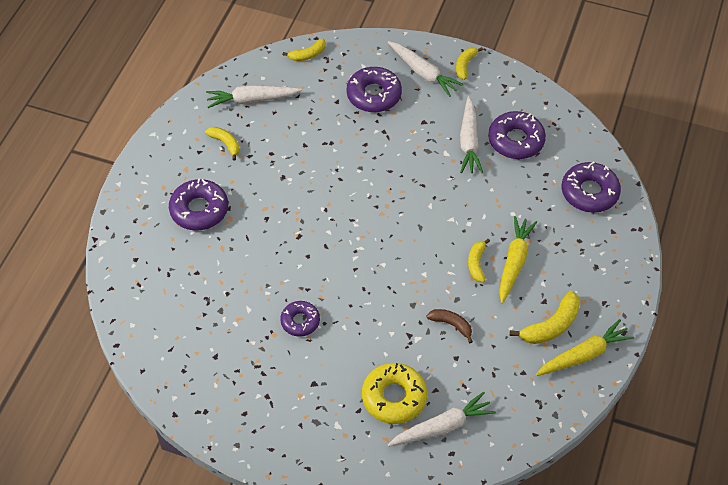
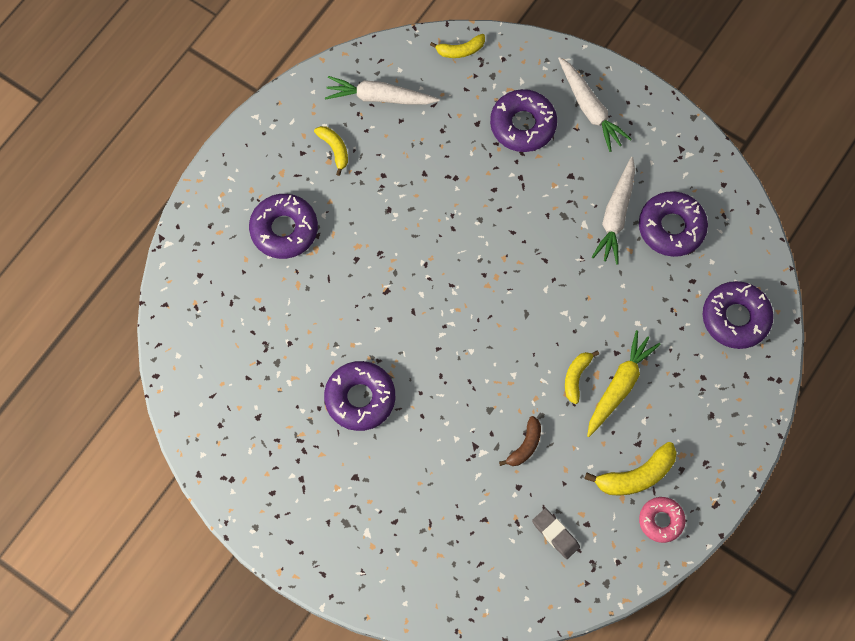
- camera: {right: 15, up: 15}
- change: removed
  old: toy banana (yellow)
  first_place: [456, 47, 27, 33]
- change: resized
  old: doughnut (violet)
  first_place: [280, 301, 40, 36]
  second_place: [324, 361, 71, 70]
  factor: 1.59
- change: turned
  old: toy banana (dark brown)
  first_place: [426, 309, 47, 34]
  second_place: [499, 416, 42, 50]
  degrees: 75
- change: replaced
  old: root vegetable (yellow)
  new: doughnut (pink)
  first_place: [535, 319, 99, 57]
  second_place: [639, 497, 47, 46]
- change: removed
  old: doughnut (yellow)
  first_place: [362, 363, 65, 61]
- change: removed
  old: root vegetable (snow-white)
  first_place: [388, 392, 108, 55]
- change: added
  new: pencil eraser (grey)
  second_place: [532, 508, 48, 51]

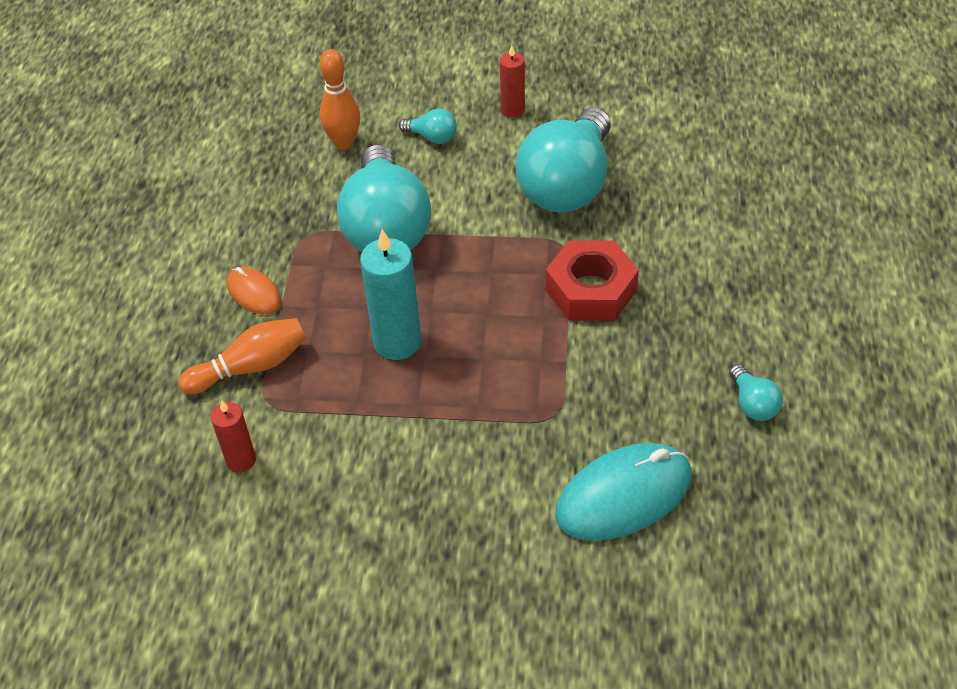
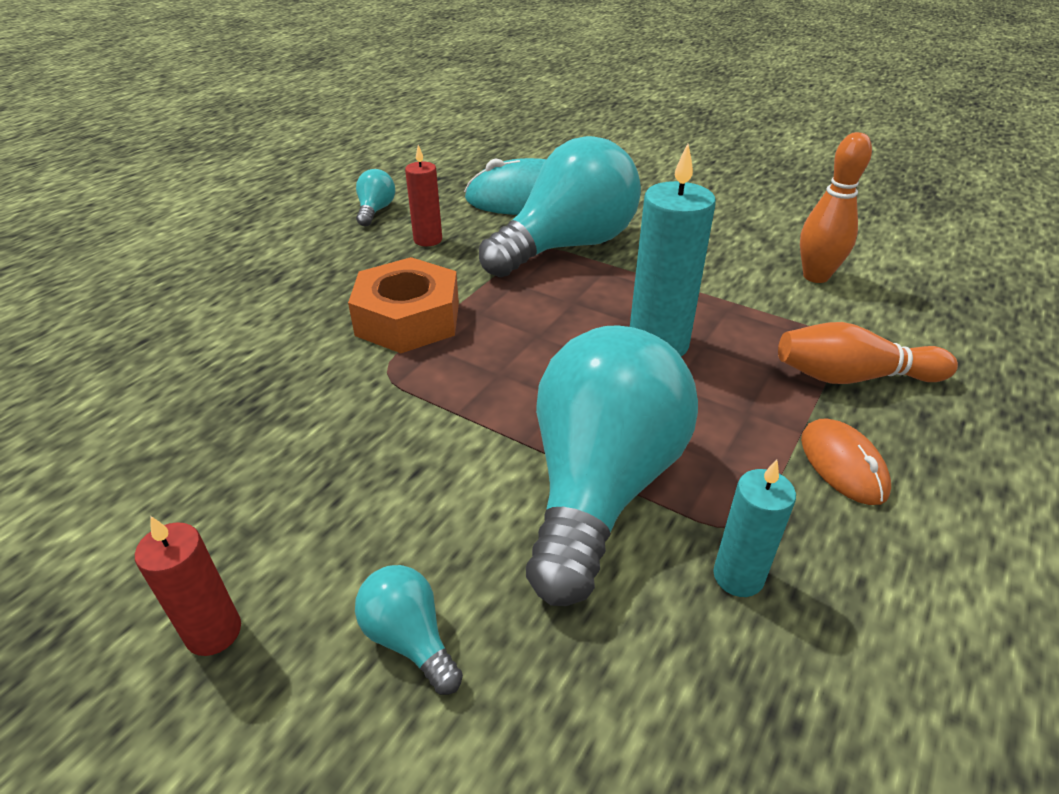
- camera: {right: -155, up: -10}
- change: moved
  old: tenpin (orange-coloured)
  first_place: [320, 49, 40, 101]
  second_place: [800, 132, 72, 151]
- change: moved
  old: lightbulb (turquoise)
  first_place: [516, 107, 95, 106]
  second_place: [479, 136, 162, 141]
- change: recoloured
  old: nut (scarlet)
  new: nut (orange-coloured)
  first_place: [546, 240, 93, 81]
  second_place: [348, 257, 111, 96]
- change: moved
  old: candle (scarlet)
  first_place: [211, 400, 45, 72]
  second_place: [405, 145, 37, 101]
- change: added
  new: candle (turquoise)
  second_place: [713, 460, 83, 137]

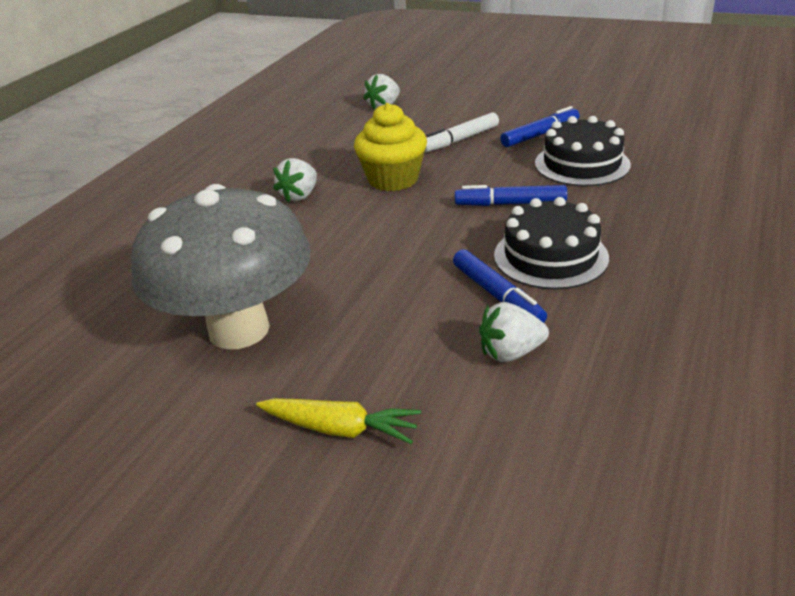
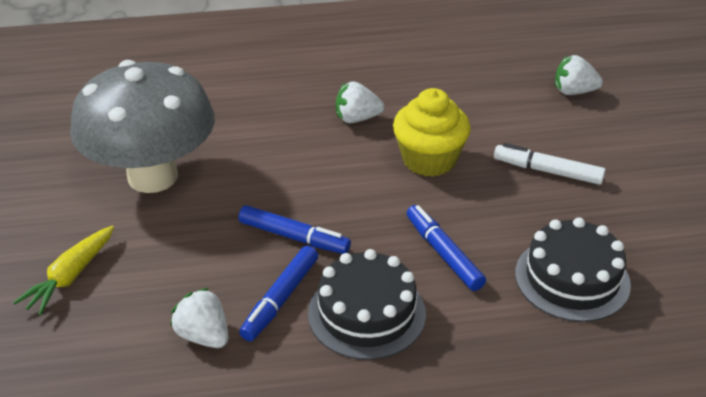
- camera: {right: 55, up: 5}
- change: moved
  old: felt pen (royal blue)
  first_place: [500, 106, 79, 41]
  second_place: [238, 205, 113, 49]
- change: turned
  old: root vegetable (yellow)
  first_place: [256, 398, 165, 46]
  second_place: [13, 225, 101, 90]
  degrees: 45

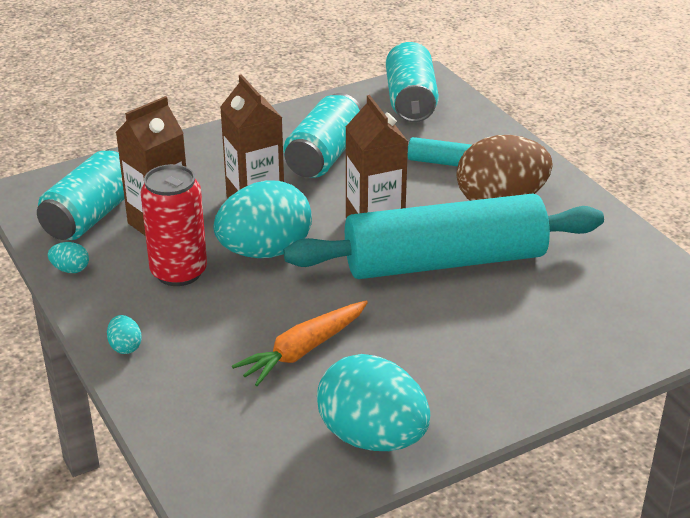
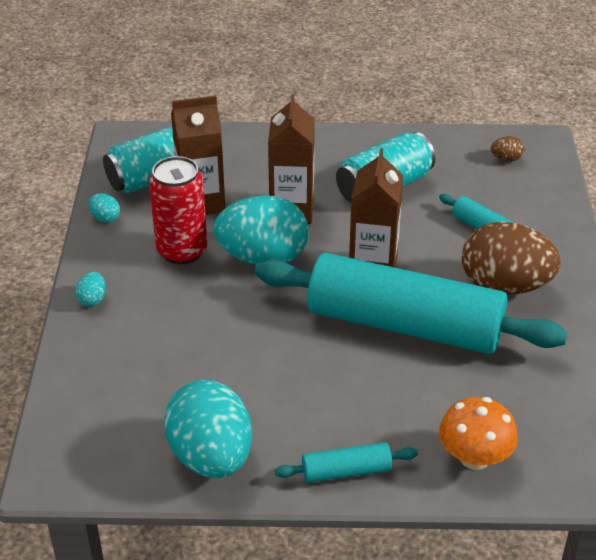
- camera: {right: 30, up: 5}
- change: replaced
  old: soda can (turquoise)
  new: egg shape (dark brown)
  first_place: [386, 42, 53, 80]
  second_place: [491, 136, 34, 26]
- change: removed
  old: root vegetable (orange-coloured)
  first_place: [232, 301, 136, 85]
- change: added
  new: mushroom (orange-coloured)
  second_place: [439, 397, 79, 73]
- change: added
  new: dough roller (turquoise)
  second_place: [275, 442, 143, 41]

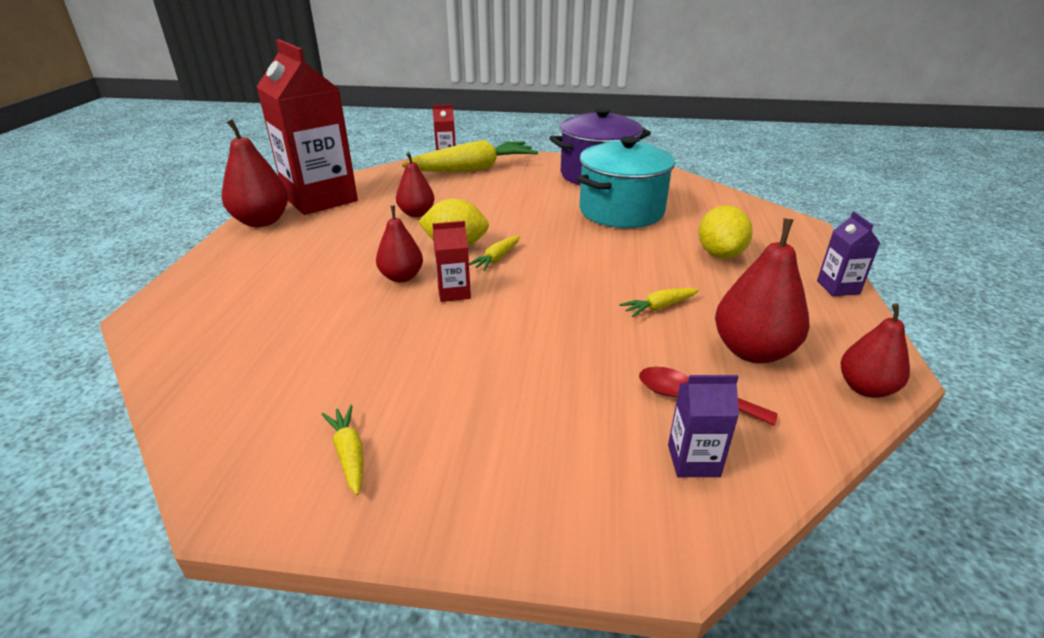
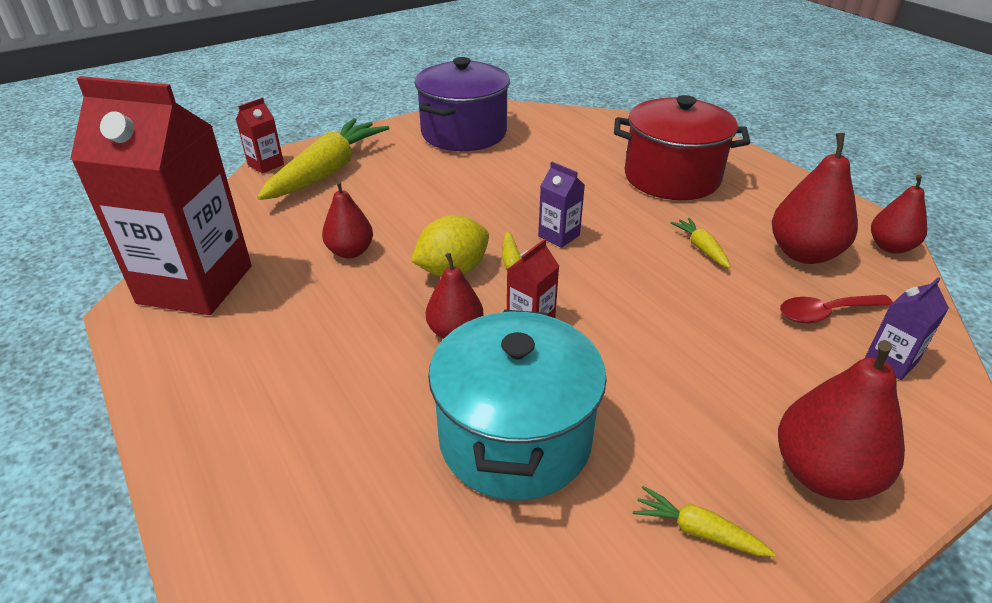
- camera: {right: -40, up: 5}
- change: moved
  old: toy pear (scarlet)
  first_place: [222, 119, 66, 108]
  second_place: [778, 340, 127, 160]
- change: moved
  old: pot (turquoise)
  first_place: [577, 136, 98, 92]
  second_place: [428, 310, 179, 191]
- change: replaced
  old: toy lemon (yellow)
  new: pot (scarlet)
  first_place: [698, 205, 55, 54]
  second_place: [614, 95, 137, 105]
- change: moved
  old: juice carton (violet)
  first_place: [817, 212, 63, 84]
  second_place: [538, 162, 47, 86]
- change: turned
  old: root vegetable (yellow)
  first_place: [619, 288, 80, 29]
  second_place: [670, 218, 61, 50]
  degrees: 135

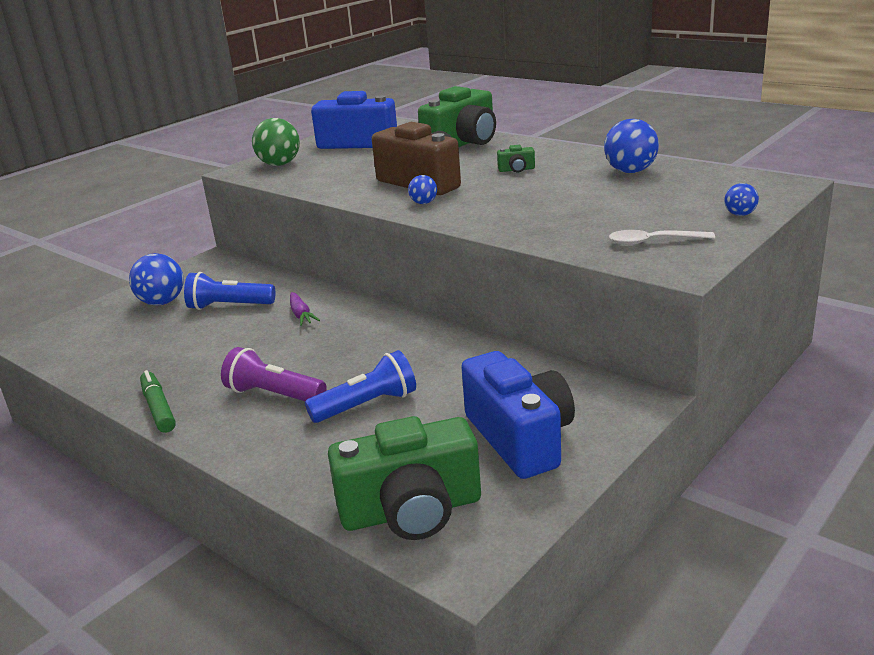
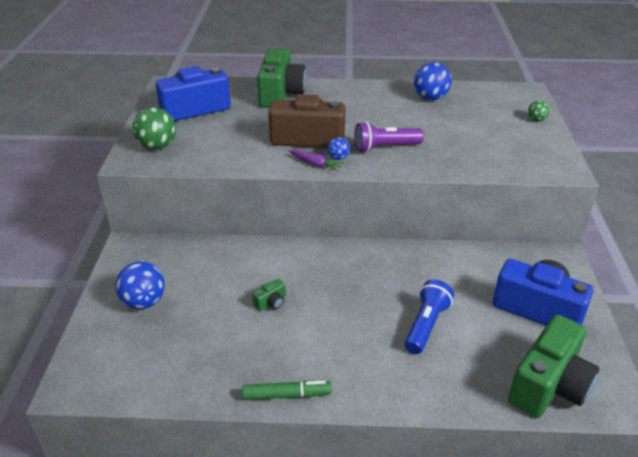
- camera: {right: -40, up: 10}
- change: moved
  old: camera (green)
  first_place: [497, 145, 38, 27]
  second_place: [252, 279, 34, 32]
- change: recoloured
  old: play ball (royal blue)
  new: play ball (green)
  first_place: [724, 183, 35, 33]
  second_place: [528, 101, 22, 20]
- change: removed
  old: spoon (snow-white)
  first_place: [609, 230, 106, 15]
- change: removed
  old: pocket torch (royal blue)
  first_place: [184, 272, 91, 38]
- change: moved
  old: root vegetable (violet)
  first_place: [290, 292, 30, 34]
  second_place: [289, 150, 56, 21]
- change: moved
  old: pocket torch (violet)
  first_place: [221, 347, 106, 54]
  second_place: [354, 122, 70, 30]
- change: turned
  old: felt pen (green)
  first_place: [140, 370, 36, 63]
  second_place: [242, 381, 90, 19]
  degrees: 150

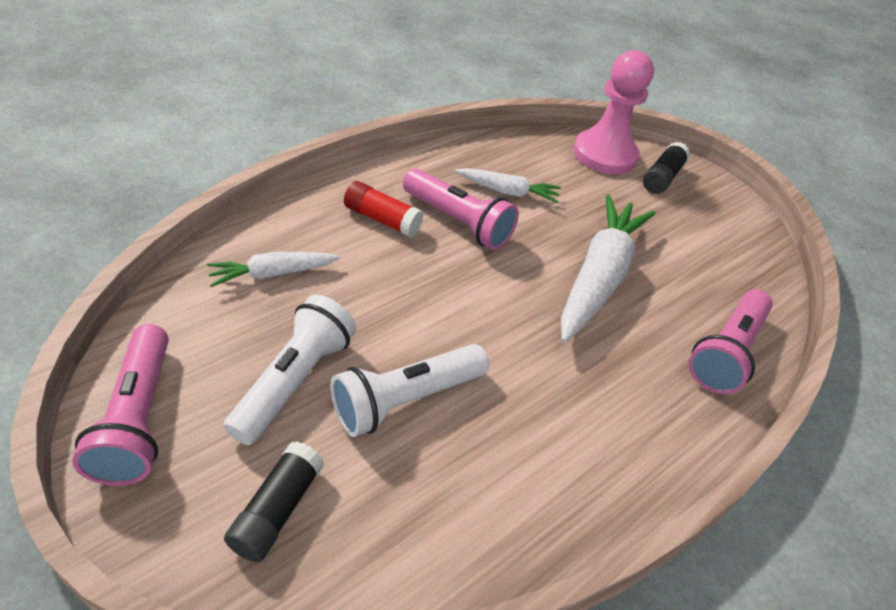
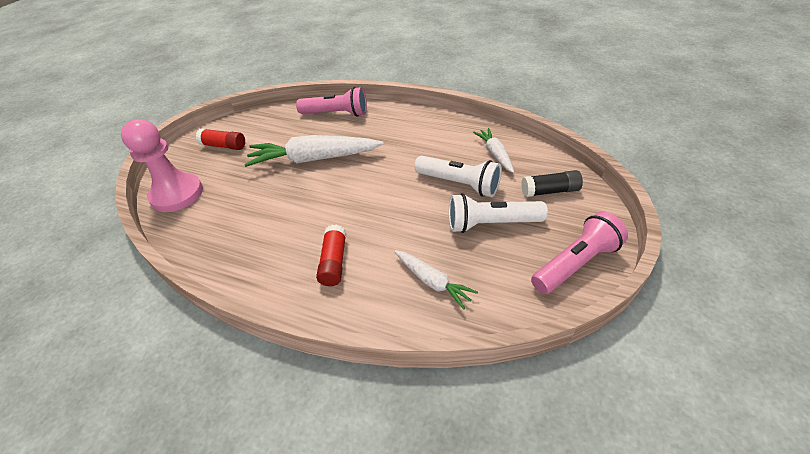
- camera: {right: -110, up: 0}
- change: removed
  old: glue stick (ebony)
  first_place: [643, 142, 47, 52]
- change: removed
  old: pocket torch (pink)
  first_place: [403, 168, 116, 82]
- change: moved
  old: root vegetable (snow-white)
  first_place: [455, 168, 106, 35]
  second_place: [473, 128, 41, 45]
- change: added
  new: glue stick (scarlet)
  second_place: [196, 128, 49, 22]

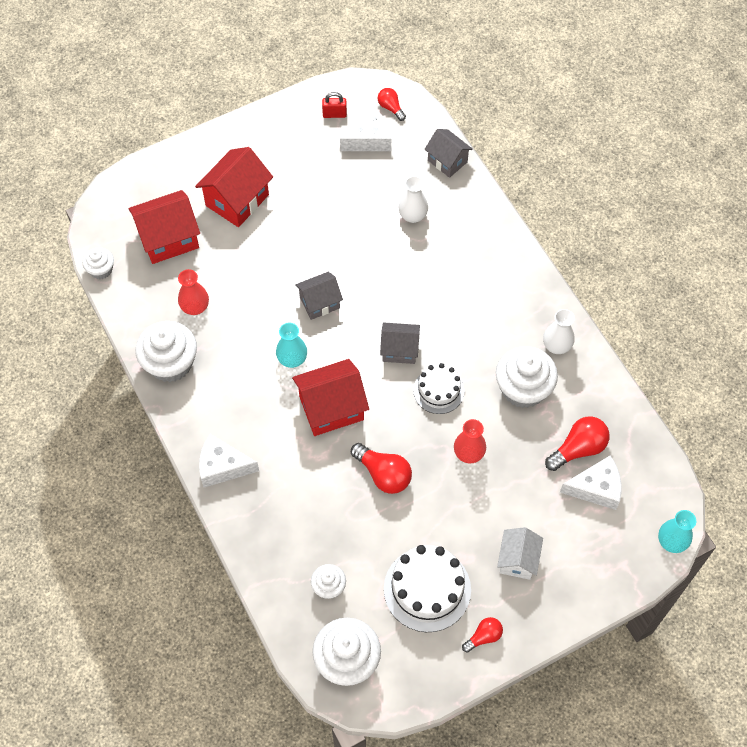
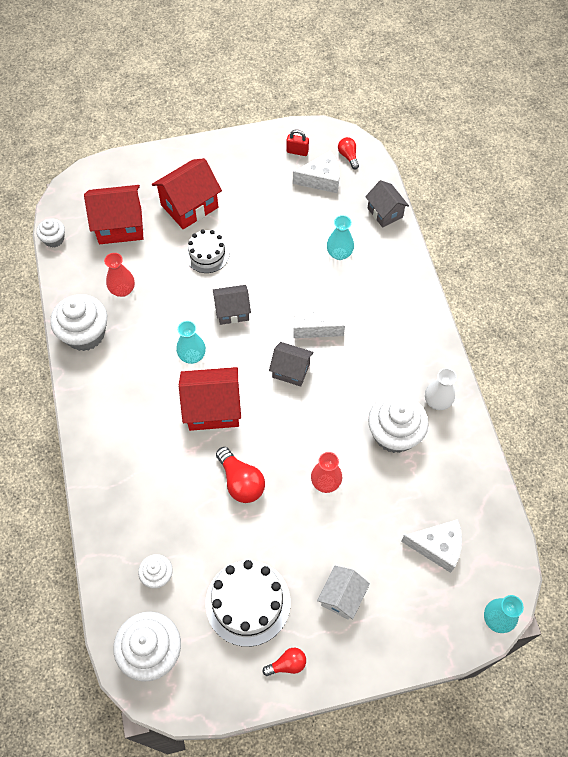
- camera: {right: 15, up: 0}
- change: recoloured
  old: tall vase (snow-white)
  new: tall vase (turquoise)
  first_place: [398, 176, 30, 47]
  second_place: [327, 215, 27, 45]
- change: moved
  old: gateau (snow-white)
  first_place: [413, 363, 51, 51]
  second_place: [185, 229, 44, 44]
- change: removed
  old: lightbulb (scarlet)
  first_place: [545, 416, 65, 55]
- change: moved
  old: cheese wedge (snow-white)
  first_place: [199, 434, 60, 53]
  second_place: [293, 294, 52, 44]

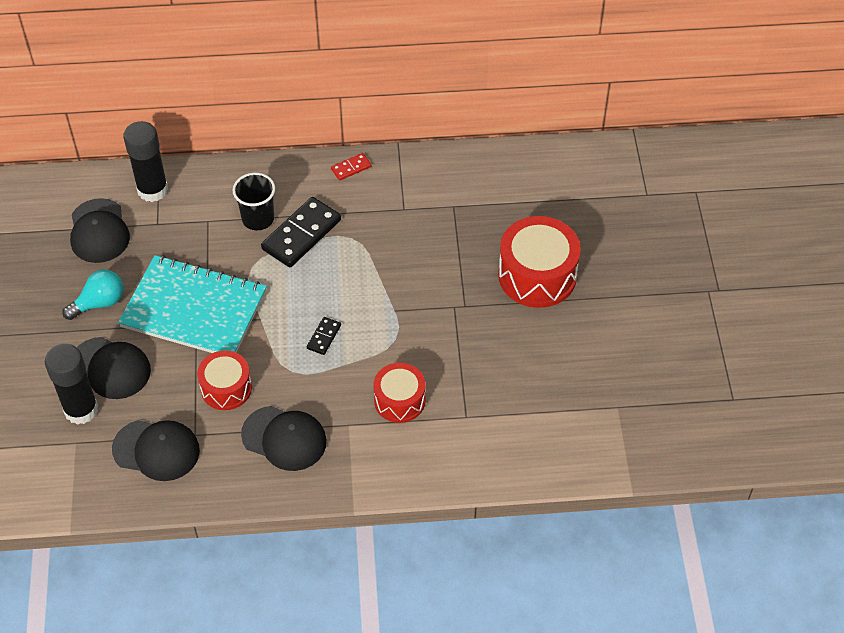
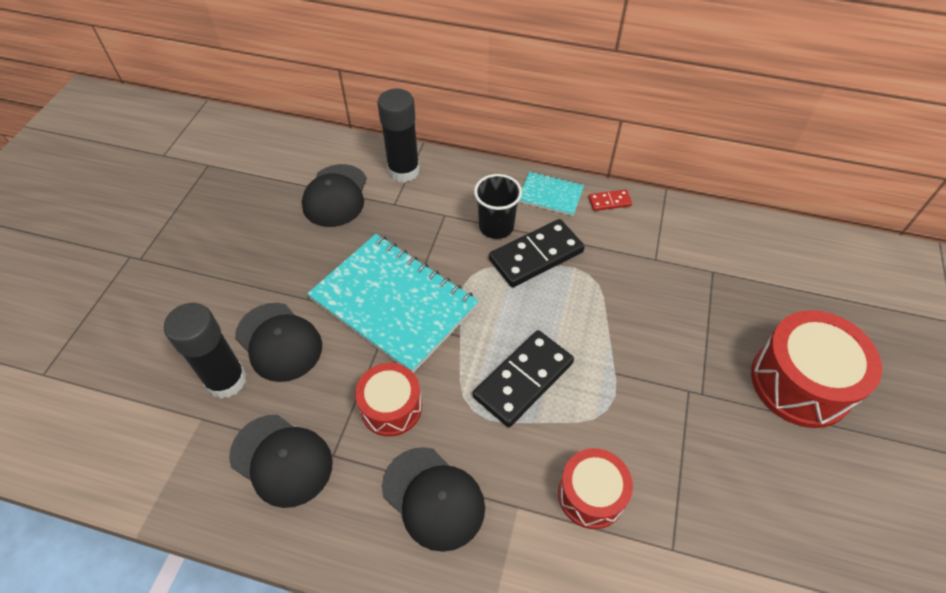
- camera: {right: 20, up: 0}
- change: removed
  old: lightbulb (turquoise)
  first_place: [62, 270, 62, 50]
- change: resized
  old: domino tile (ebony)
  first_place: [307, 317, 34, 38]
  second_place: [473, 330, 101, 97]
  factor: 2.07
- change: added
  new: notebook (turquoise)
  second_place: [519, 172, 65, 44]

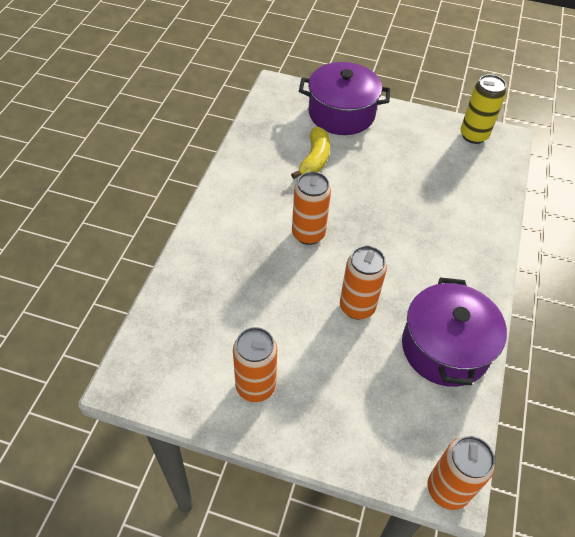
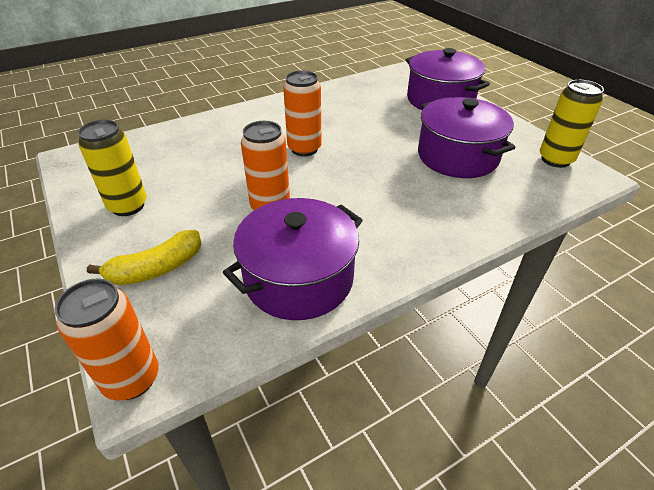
- camera: {right: 45, up: -10}
- change: moved
  old: toy banana (yellow)
  first_place: [291, 127, 39, 52]
  second_place: [87, 230, 115, 56]
- change: recoloured
  old: soda can (orange-coloured)
  new: soda can (yellow)
  first_place: [233, 327, 44, 75]
  second_place: [78, 119, 69, 97]
- change: added
  new: pot (violet)
  second_place: [418, 97, 97, 81]

